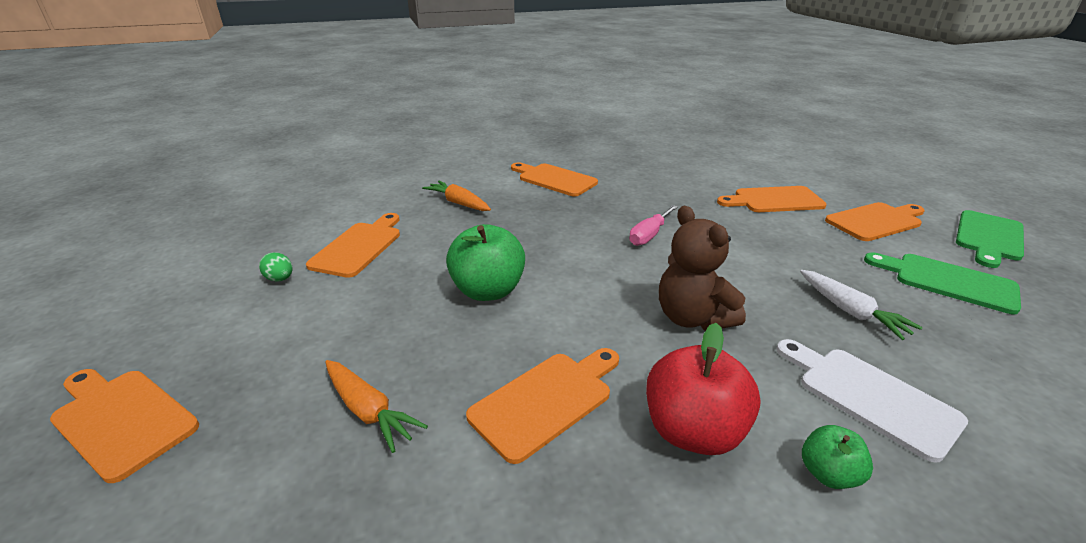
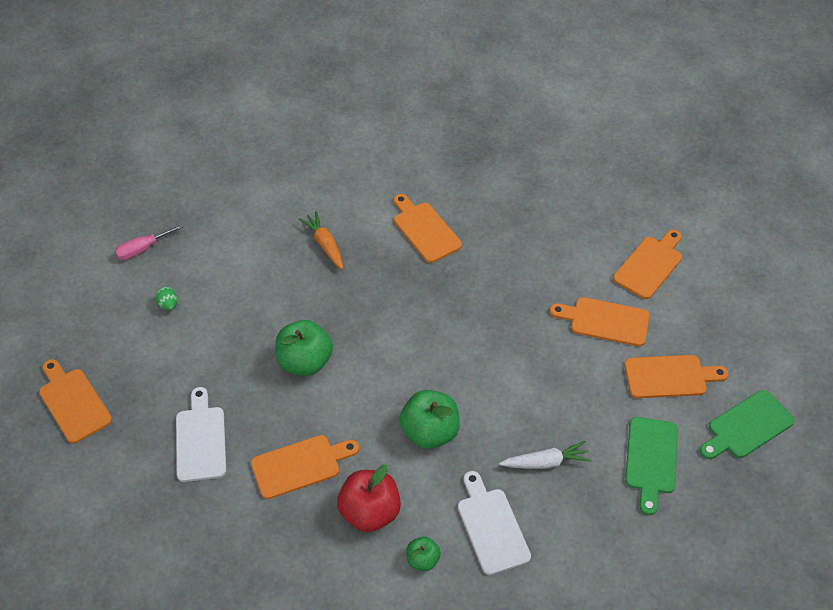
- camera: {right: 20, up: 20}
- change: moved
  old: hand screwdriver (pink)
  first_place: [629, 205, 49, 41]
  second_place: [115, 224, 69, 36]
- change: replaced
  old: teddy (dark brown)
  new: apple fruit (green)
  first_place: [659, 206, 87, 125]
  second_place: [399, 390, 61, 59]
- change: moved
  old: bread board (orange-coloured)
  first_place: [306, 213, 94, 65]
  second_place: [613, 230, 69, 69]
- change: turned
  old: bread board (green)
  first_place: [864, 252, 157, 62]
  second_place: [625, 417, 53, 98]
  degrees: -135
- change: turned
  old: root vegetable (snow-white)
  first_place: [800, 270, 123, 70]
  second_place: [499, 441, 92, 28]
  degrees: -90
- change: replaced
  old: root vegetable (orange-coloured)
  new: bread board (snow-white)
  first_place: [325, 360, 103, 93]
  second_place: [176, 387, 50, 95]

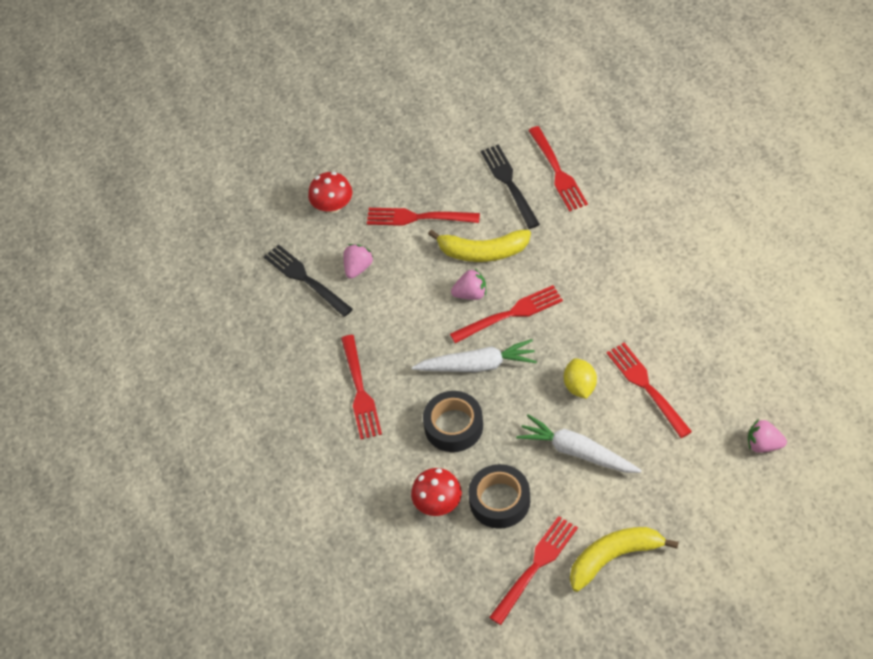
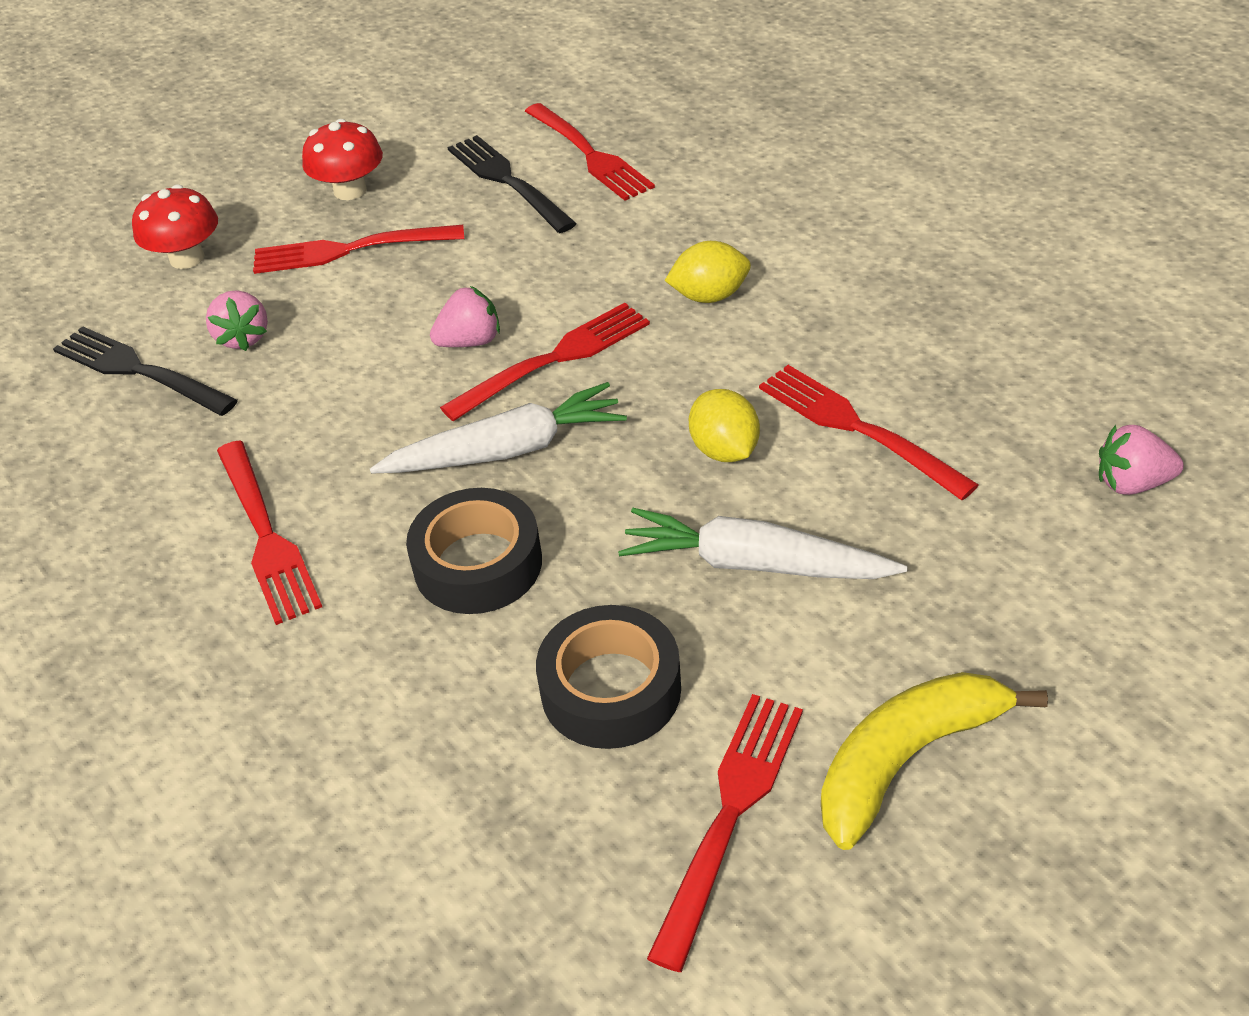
- camera: {right: -15, up: -10}
- change: removed
  old: toy banana (yellow)
  first_place: [428, 230, 103, 32]
- change: turned
  old: berry (pink)
  first_place: [344, 244, 29, 35]
  second_place: [206, 290, 62, 61]
  degrees: 150
- change: moved
  old: mushroom (scarlet)
  first_place: [411, 468, 51, 48]
  second_place: [302, 119, 81, 81]
- change: added
  new: toy lemon (yellow)
  second_place: [665, 241, 86, 62]

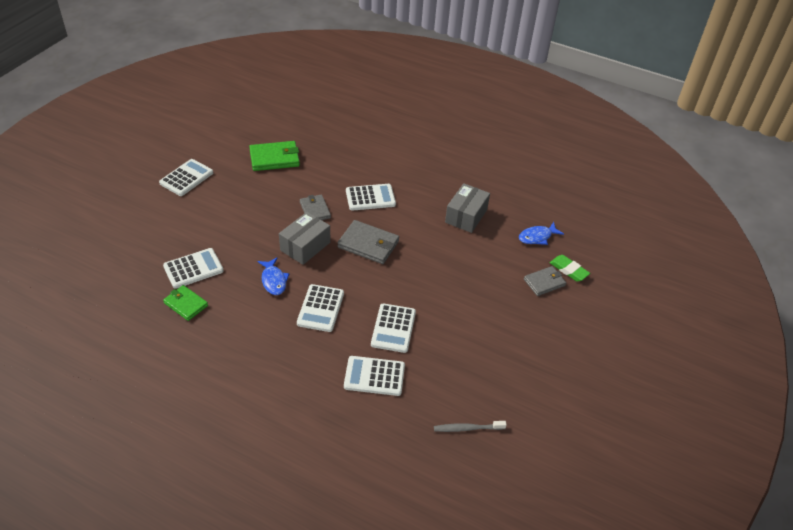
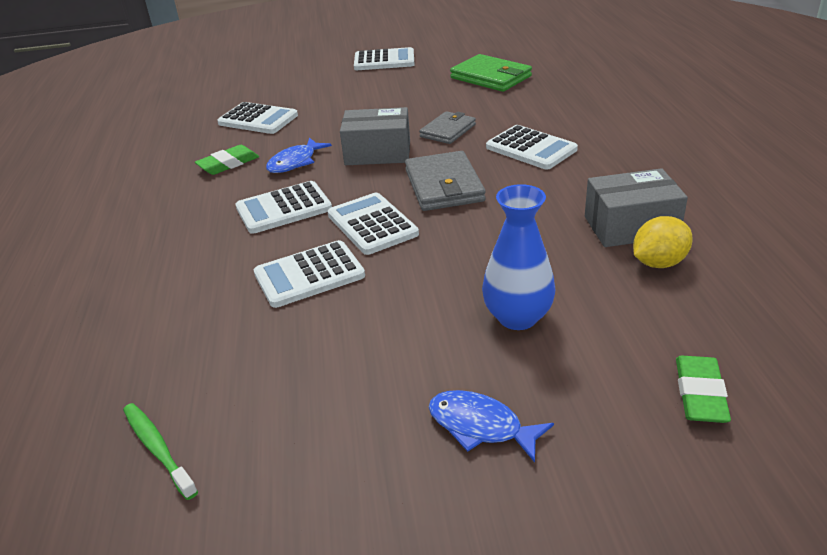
- camera: {right: 60, up: -10}
- change: moved
  old: fish (royal blue)
  first_place: [519, 222, 45, 23]
  second_place: [429, 390, 125, 73]
- change: removed
  old: card wallet (grey)
  first_place: [524, 266, 42, 30]
- change: removed
  old: card wallet (green)
  first_place: [163, 285, 45, 36]
- change: moved
  old: pocket calculator (snow-white)
  first_place: [344, 356, 61, 40]
  second_place: [328, 193, 91, 62]
- change: recoloured
  old: dental brush (grey)
  new: dental brush (green)
  first_place: [434, 421, 73, 11]
  second_place: [123, 403, 75, 97]
- change: added
  new: pencil eraser (green)
  second_place: [195, 145, 64, 30]
- change: added
  new: tall vase (royal blue)
  second_place: [482, 184, 73, 146]
- change: added
  new: toy lemon (yellow)
  second_place: [633, 216, 60, 52]

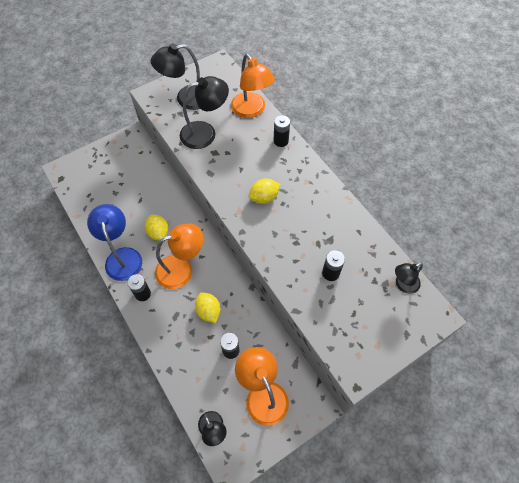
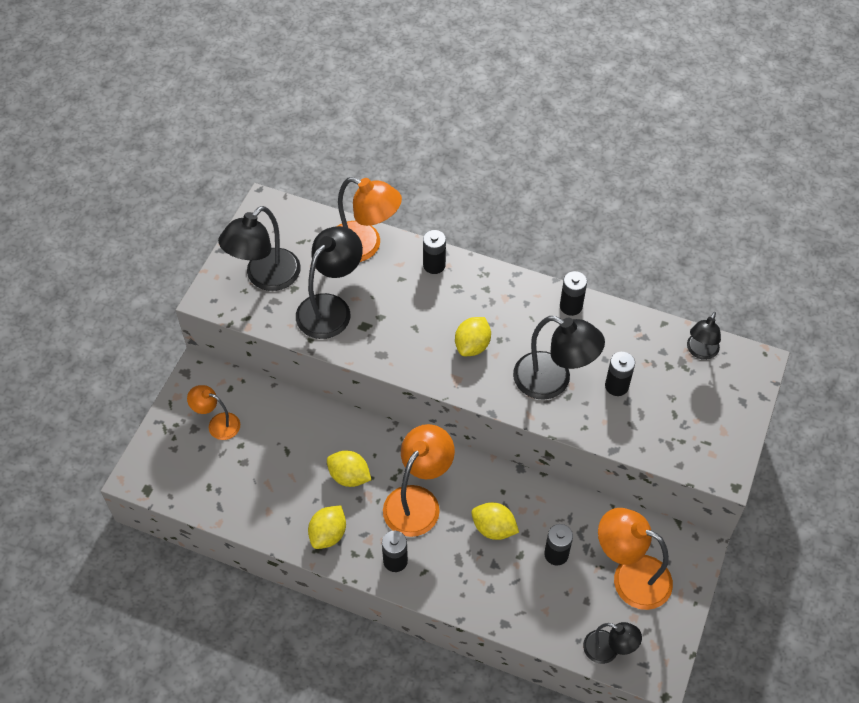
- camera: {right: -35, up: -5}
- change: replaced
  old: desk lamp (royal blue)
  new: toy lemon (yellow)
  first_place: [87, 204, 55, 77]
  second_place: [308, 505, 38, 44]
- change: added
  new: AA battery (ebony)
  second_place: [560, 271, 27, 45]
- change: added
  new: desk lamp (ebony)
  second_place: [513, 316, 92, 84]
- change: added
  new: desk lamp (orange-coloured)
  second_place: [187, 385, 53, 55]

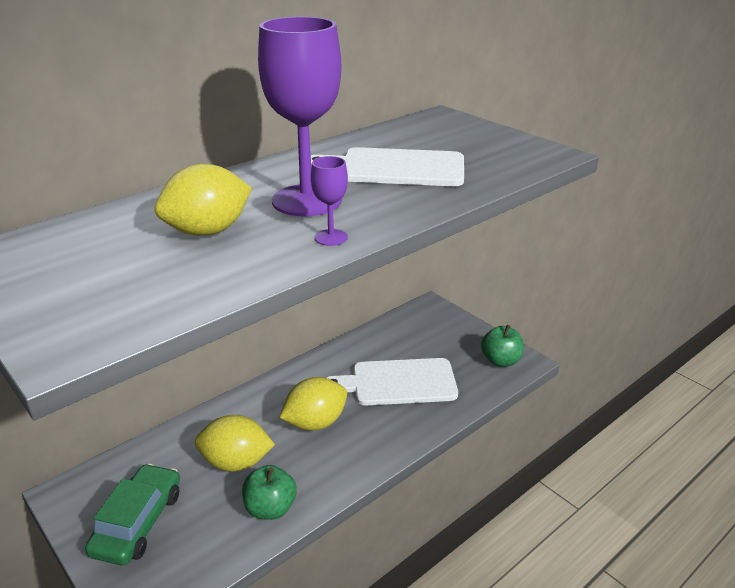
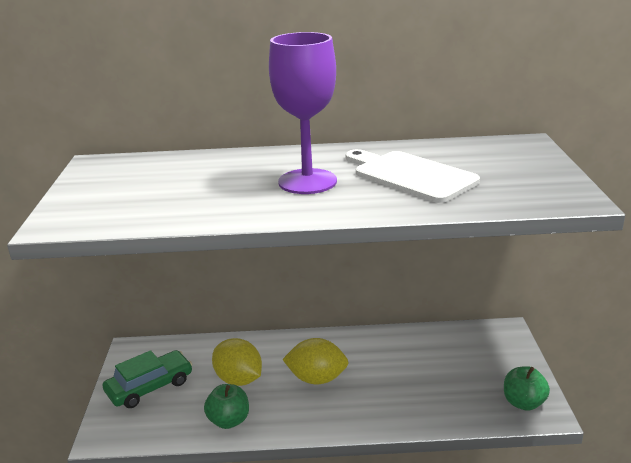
- camera: {right: 40, up: -5}
- change: removed
  old: wine glass (violet)
  first_place: [311, 156, 37, 90]
- change: removed
  old: toy lemon (yellow)
  first_place: [155, 164, 97, 72]
- change: removed
  old: bread board (snow-white)
  first_place: [327, 358, 131, 47]

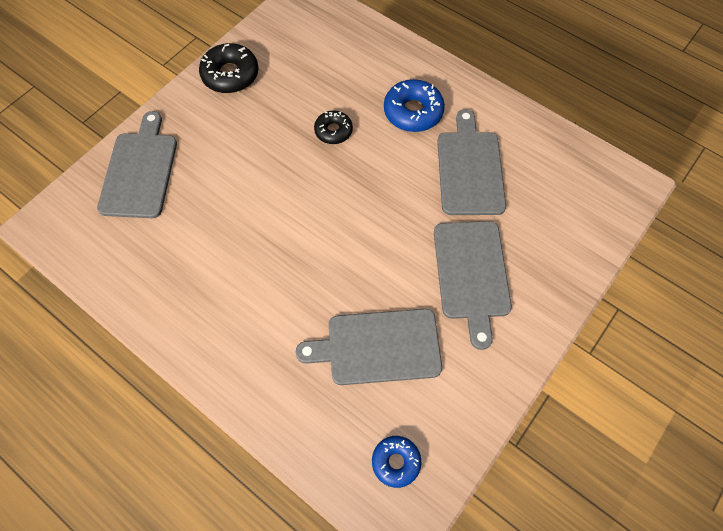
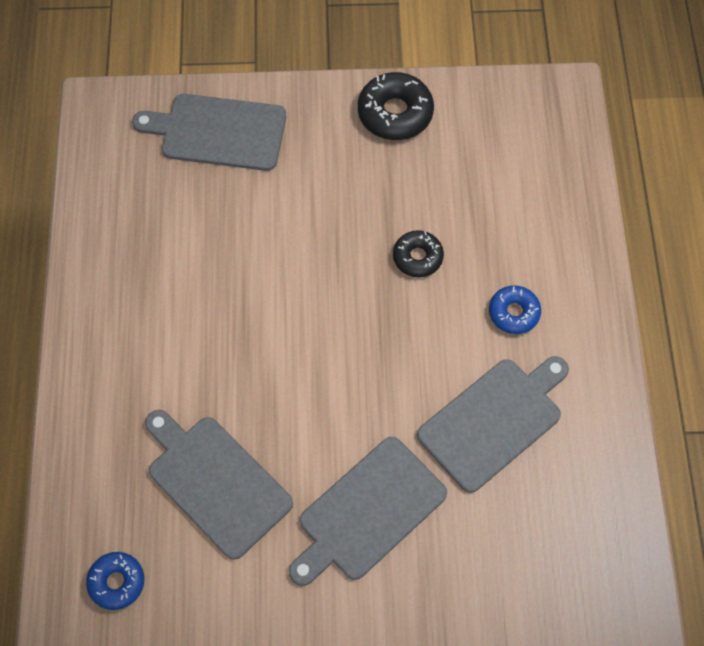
- camera: {right: 50, up: 0}
- change: resized
  old: doughnut (royal blue)
  first_place: [384, 79, 61, 53]
  second_place: [489, 285, 52, 49]
  factor: 0.63
- change: turned
  old: bread board (grey)
  first_place: [97, 111, 80, 107]
  second_place: [132, 94, 154, 77]
  degrees: -135

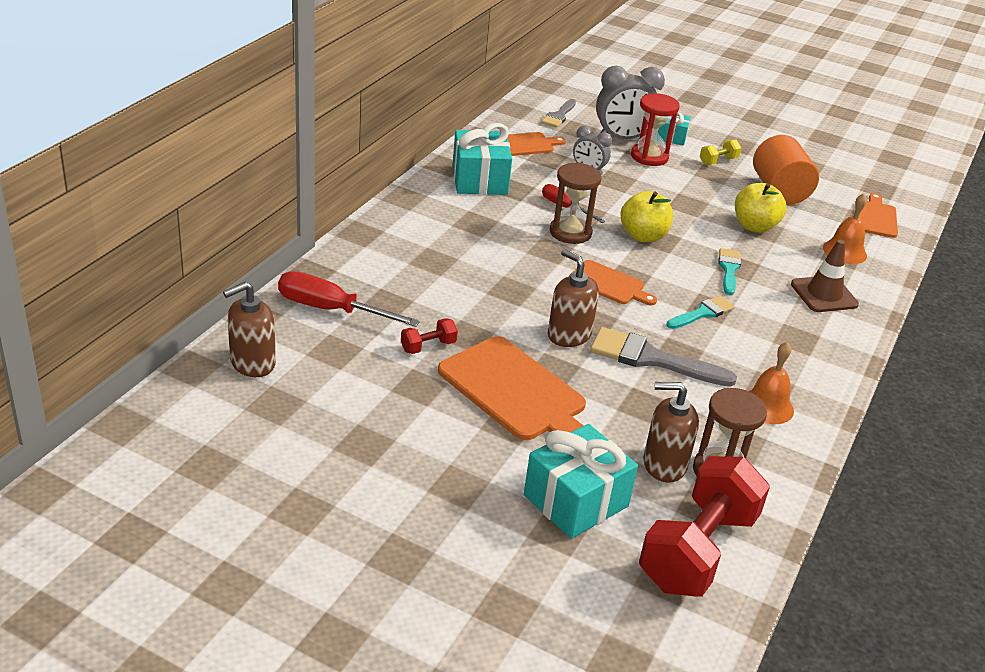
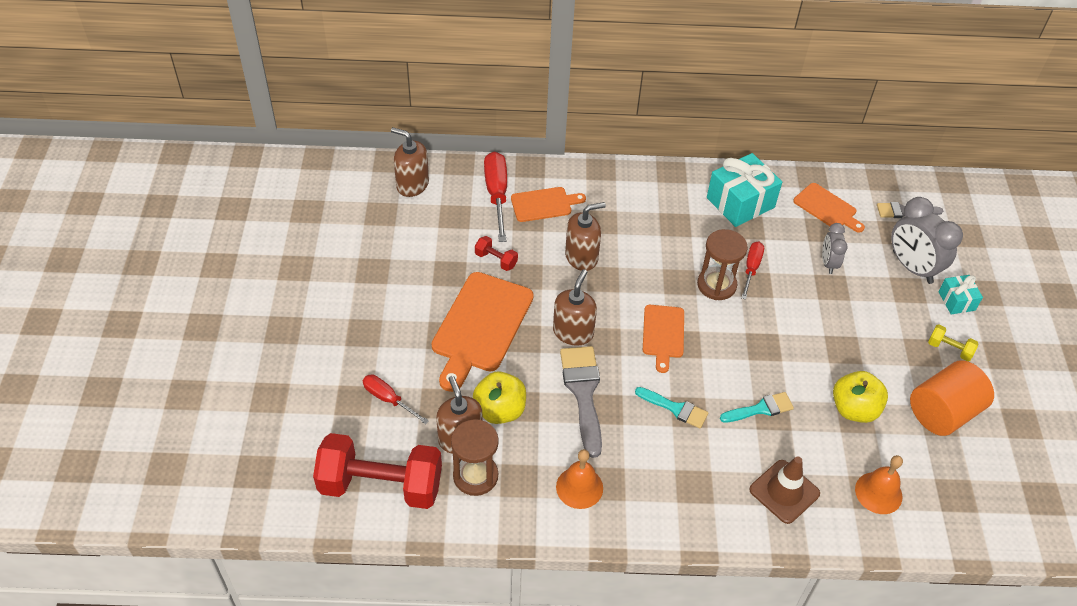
- camera: {right: 65, up: 15}
- change: removed
  old: sandglass (scarlet)
  first_place: [631, 93, 49, 73]
- change: moved
  old: apple fruit (yellow)
  first_place: [620, 191, 53, 51]
  second_place: [473, 371, 53, 53]
- change: moved
  old: bread board (orange-coloured)
  first_place: [859, 193, 39, 45]
  second_place: [511, 187, 75, 35]
- change: replaced
  old: gift (turquoise)
  new: hand screwdriver (scarlet)
  first_place: [524, 424, 114, 115]
  second_place: [363, 375, 66, 49]
- change: added
  new: soap pump (dark brown)
  second_place: [565, 202, 41, 69]

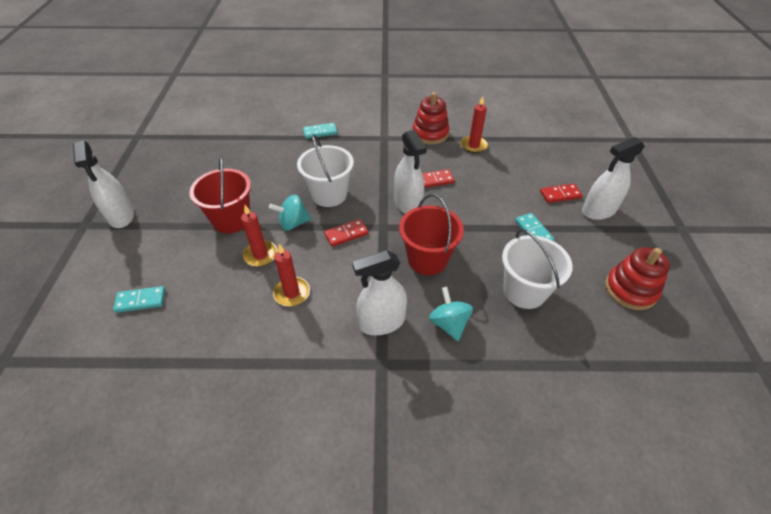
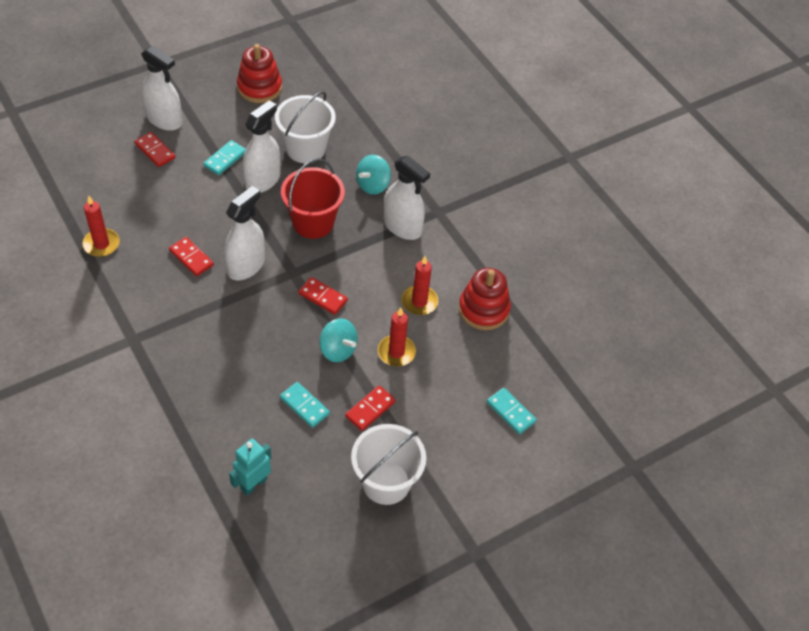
- camera: {right: -125, up: 5}
- change: moved
  old: stacking rings (scarlet)
  first_place: [413, 92, 36, 53]
  second_place: [459, 268, 52, 62]
- change: moved
  old: domino tile (turquoise)
  first_place: [303, 123, 34, 16]
  second_place: [280, 382, 50, 46]
- change: moved
  old: pail (snow-white)
  first_place: [297, 134, 57, 73]
  second_place: [351, 424, 75, 81]
- change: moved
  old: sprayer (snow-white)
  first_place: [73, 141, 61, 87]
  second_place: [243, 100, 37, 93]
- change: replaced
  old: pail (scarlet)
  new: domino tile (scarlet)
  first_place: [189, 156, 62, 78]
  second_place: [345, 386, 51, 45]
- change: added
  new: toy robot (turquoise)
  second_place: [229, 439, 42, 57]

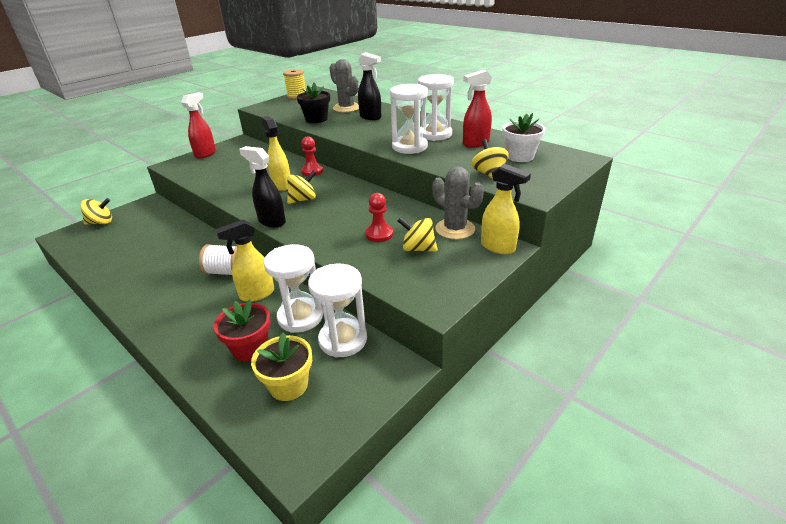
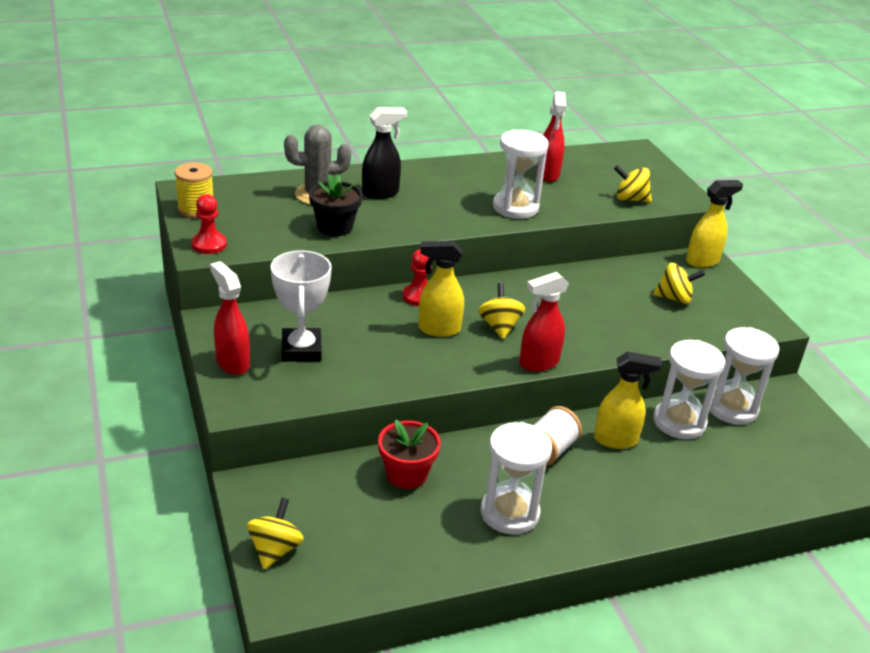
- camera: {right: -65, up: 0}
- change: moved
  old: sandglass (snow-white)
  first_place: [418, 74, 36, 67]
  second_place: [481, 422, 71, 113]
- change: removed
  old: potted plant (snow-white)
  first_place: [502, 113, 43, 49]
- change: recoloured
  old: sprayer (ebony)
  new: sprayer (scarlet)
  first_place: [239, 146, 47, 82]
  second_place: [519, 272, 50, 100]
- change: removed
  old: saguaro cactus (grey)
  first_place: [432, 166, 52, 73]
- change: moved
  old: game pawn (scarlet)
  first_place: [365, 193, 28, 49]
  second_place: [192, 194, 35, 60]
- change: turned
  old: toy top (yellow)
  first_place: [398, 217, 40, 35]
  second_place: [653, 263, 52, 41]
  degrees: -135
- change: turned
  old: sprayer (yellow)
  first_place: [215, 220, 59, 82]
  second_place: [594, 352, 68, 97]
  degrees: -90
- change: moved
  old: potted plant (scarlet)
  first_place: [214, 299, 57, 63]
  second_place: [378, 419, 63, 70]
- change: removed
  old: potted plant (yellow)
  first_place: [251, 332, 61, 69]
- change: added
  new: trophy (snow-white)
  second_place: [271, 250, 61, 112]

